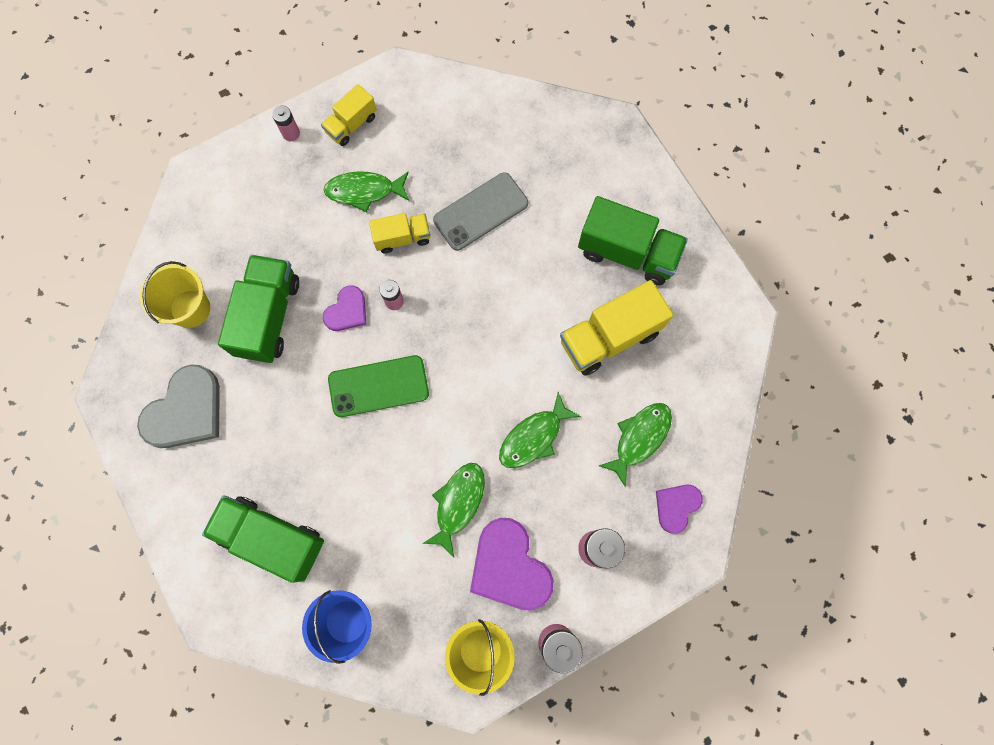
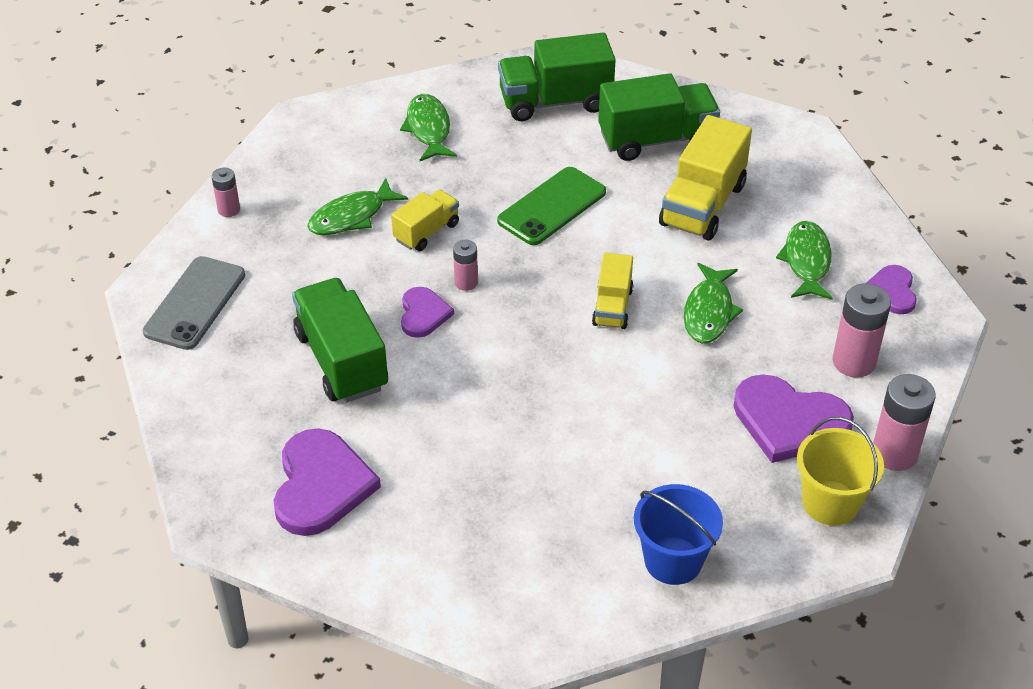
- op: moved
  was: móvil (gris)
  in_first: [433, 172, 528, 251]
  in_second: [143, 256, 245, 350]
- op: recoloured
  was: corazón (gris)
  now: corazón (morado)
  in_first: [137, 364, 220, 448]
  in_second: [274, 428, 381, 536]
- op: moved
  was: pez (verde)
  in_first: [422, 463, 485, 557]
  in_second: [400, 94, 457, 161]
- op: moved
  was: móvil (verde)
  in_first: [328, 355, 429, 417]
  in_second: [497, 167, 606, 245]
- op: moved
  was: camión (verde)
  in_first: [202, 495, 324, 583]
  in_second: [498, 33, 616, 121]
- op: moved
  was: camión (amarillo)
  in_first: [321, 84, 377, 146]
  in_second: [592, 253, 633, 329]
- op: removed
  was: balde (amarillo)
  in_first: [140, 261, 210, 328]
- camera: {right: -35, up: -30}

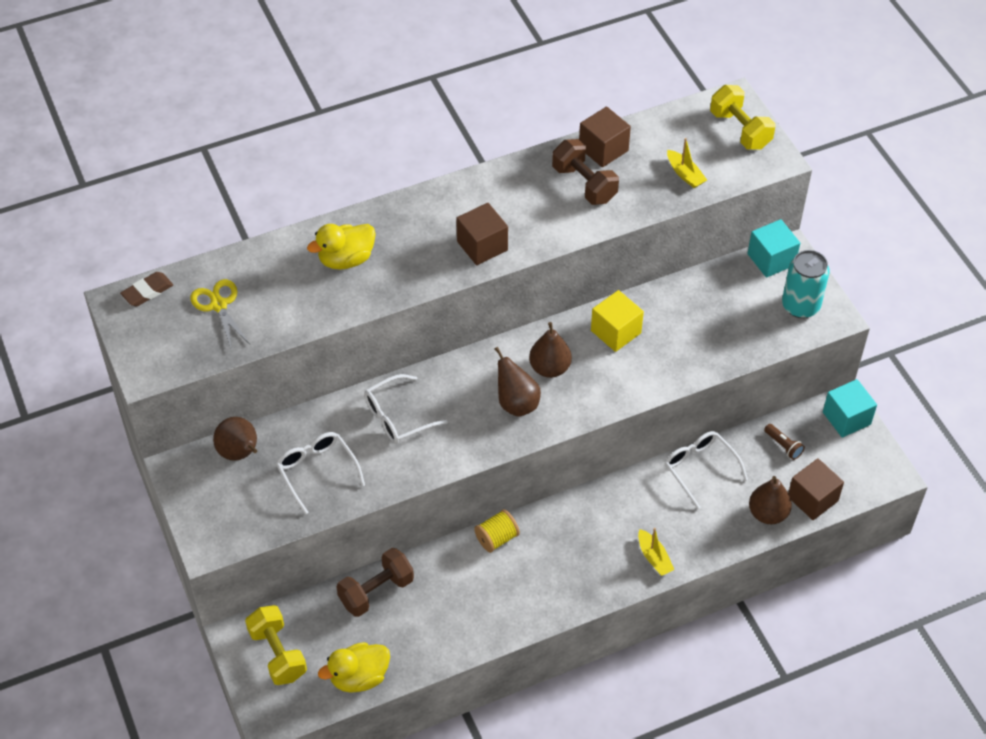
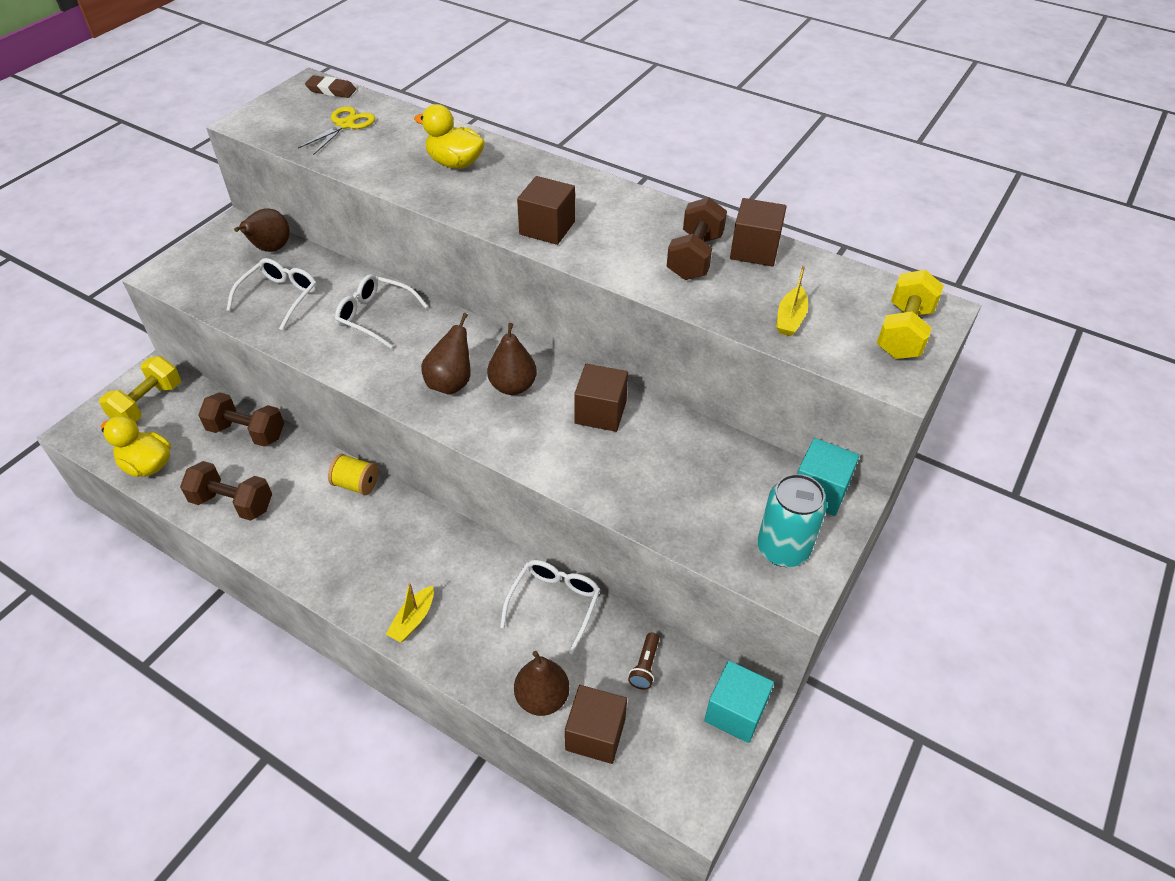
- op: added
  now: mancuerna (marrón)
  in_second: [180, 461, 272, 521]
- op: recoloured
  was: cubo (amarillo)
  now: cubo (marrón)
  in_first: [591, 290, 644, 352]
  in_second: [574, 364, 628, 432]
- camera: {right: 55, up: -5}

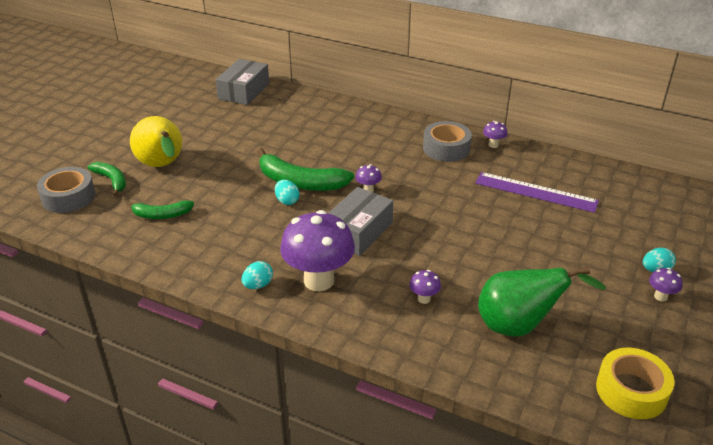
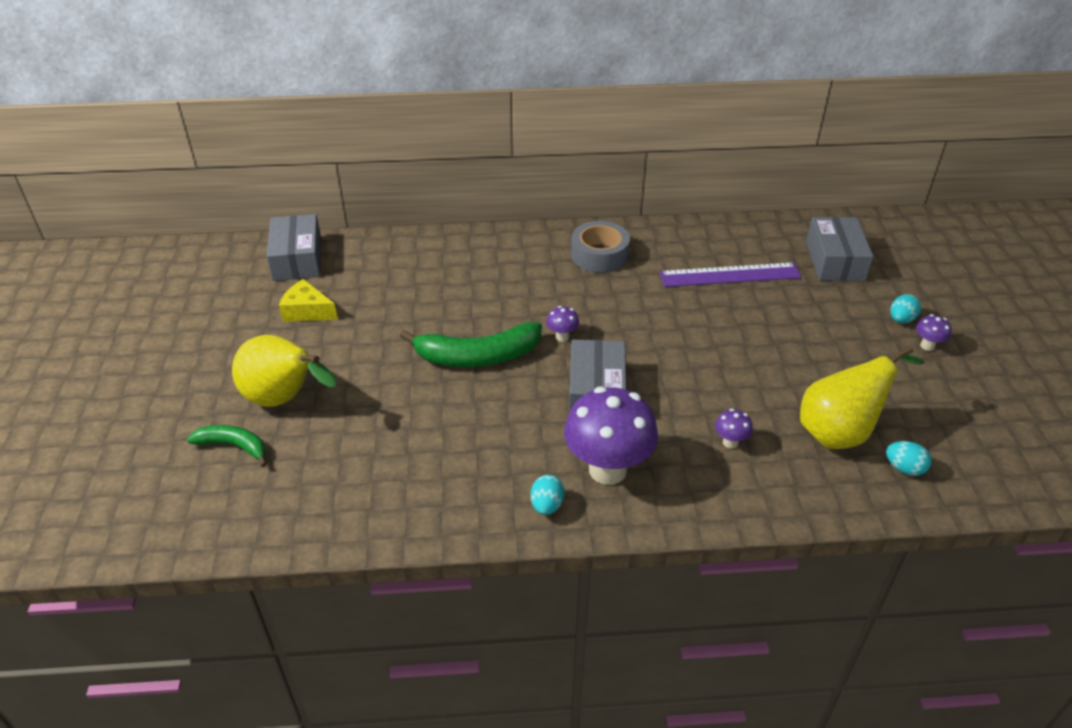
- op: added
  now: queso (amarillo)
  in_second: [279, 279, 338, 322]
- op: recoloured
  was: pera (verde)
  now: pera (amarillo)
  in_first: [478, 267, 606, 337]
  in_second: [800, 345, 925, 449]
- op: added
  now: caja (gris)
  in_second: [806, 217, 873, 281]
- op: moved
  was: huevo (turquesa)
  in_first: [275, 180, 299, 205]
  in_second: [886, 441, 932, 476]
- op: removed
  was: cinta adhesiva (gris)
  in_first: [37, 167, 96, 213]
- op: removed
  was: plátano (verde)
  in_first: [127, 200, 194, 219]
- op: removed
  was: seta (morado)
  in_first: [483, 121, 507, 148]
- op: removed
  was: cinta adhesiva (amarillo)
  in_first: [596, 348, 675, 419]
- camera: {right: -30, up: 5}

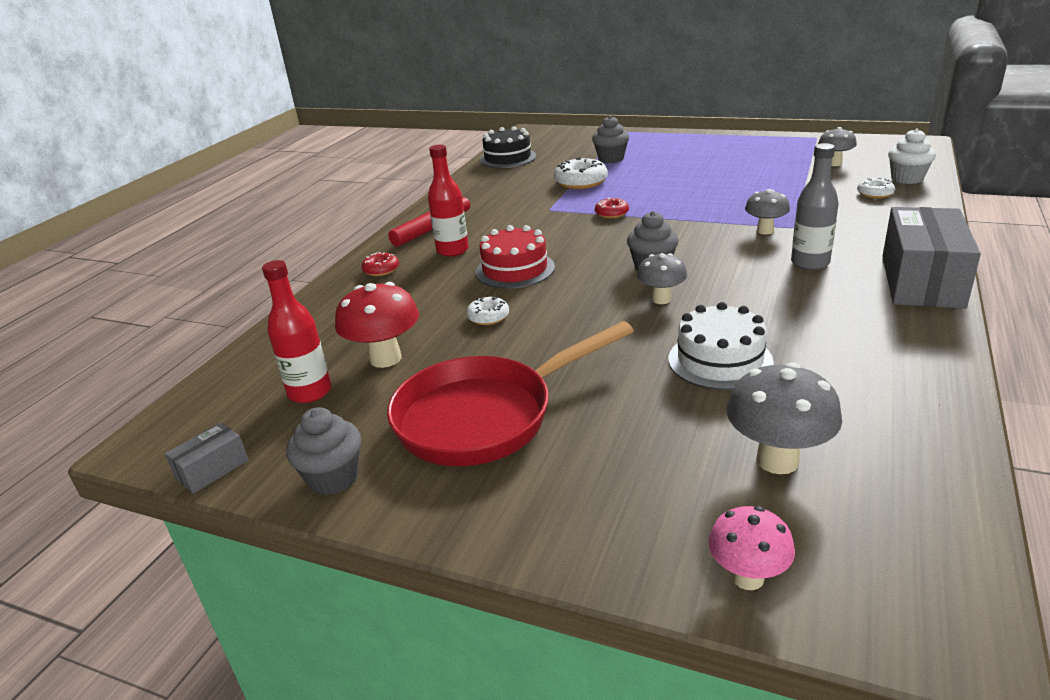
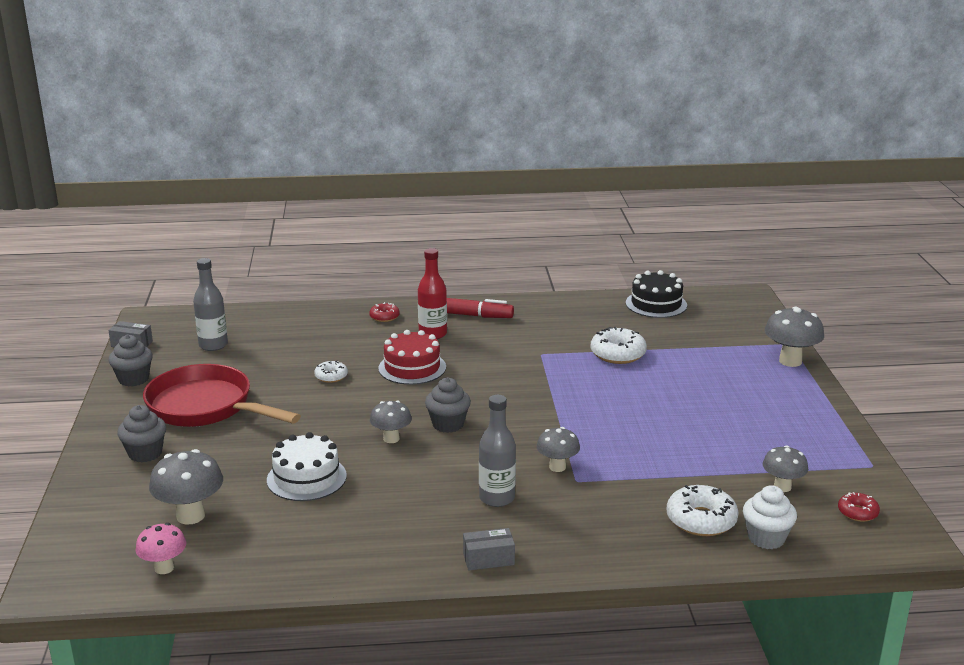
- op: moved
  was: magdalena (gris)
  in_first: [592, 115, 629, 163]
  in_second: [117, 405, 166, 463]
- op: moved
  was: seta (rosa)
  in_first: [708, 506, 795, 590]
  in_second: [136, 523, 186, 574]
- op: recoloured
  was: botella (rojo)
  now: botella (gris)
  in_first: [262, 260, 331, 403]
  in_second: [193, 258, 228, 351]
- op: resized
  was: caja (gris)
  in_first: [882, 207, 981, 309]
  in_second: [463, 528, 515, 571]
  ratio: 0.46
- op: resized
  was: rosquilla (blanco)
  in_first: [857, 178, 895, 198]
  in_second: [667, 485, 739, 536]
  ratio: 1.74
- op: added
  now: seta (gris)
  in_second: [765, 307, 824, 367]
- op: moved
  was: rosquilla (rojo)
  in_first: [595, 197, 629, 218]
  in_second: [838, 492, 880, 522]
- op: removed
  was: seta (rojo)
  in_first: [335, 282, 419, 368]
- camera: {right: 60, up: -5}

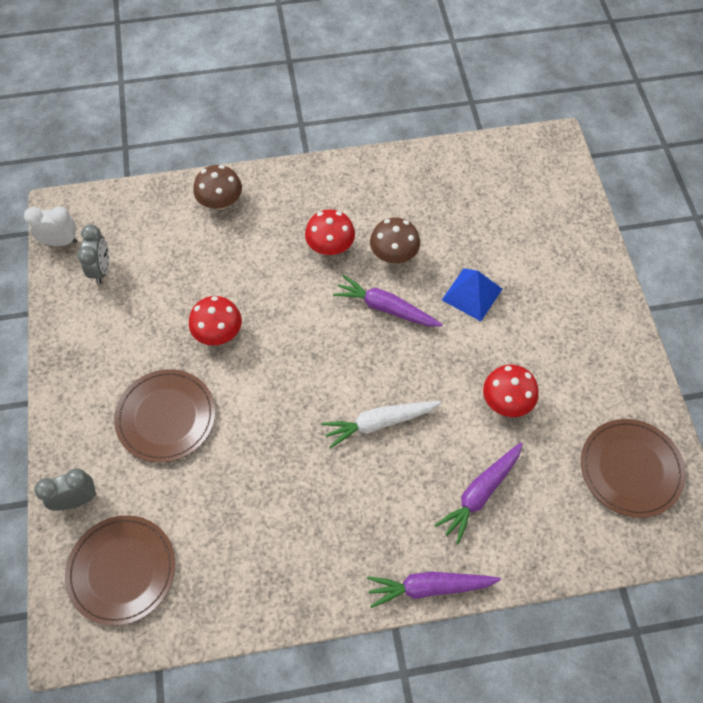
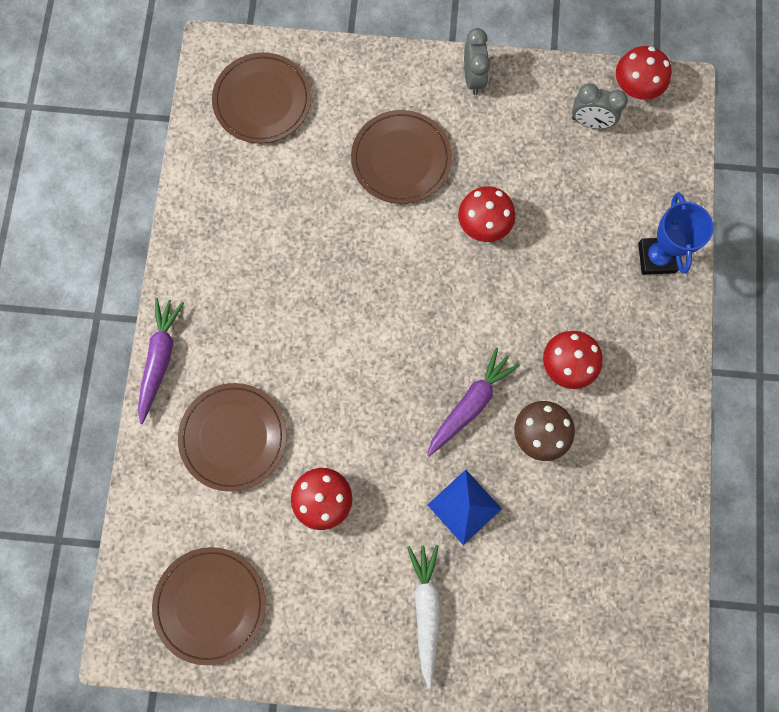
- op: replaced
  was: zanahoria (morado)
  now: plato (marrón)
  in_first: [435, 442, 523, 544]
  in_second: [178, 383, 287, 492]
- op: moved
  was: zanahoria (blanco)
  in_first: [322, 401, 441, 449]
  in_second: [407, 545, 441, 689]
- op: moved
  was: despertador (gris)
  in_first: [35, 468, 96, 511]
  in_second: [464, 28, 491, 95]
- op: replaced
  was: despertador (blanco)
  now: seta (rojo)
  in_first: [24, 207, 78, 246]
  in_second: [616, 46, 672, 100]
- op: replaced
  was: seta (marrón)
  now: trofeo (azul)
  in_first: [193, 165, 242, 210]
  in_second: [638, 193, 714, 275]
- camera: {right: 105, up: 15}

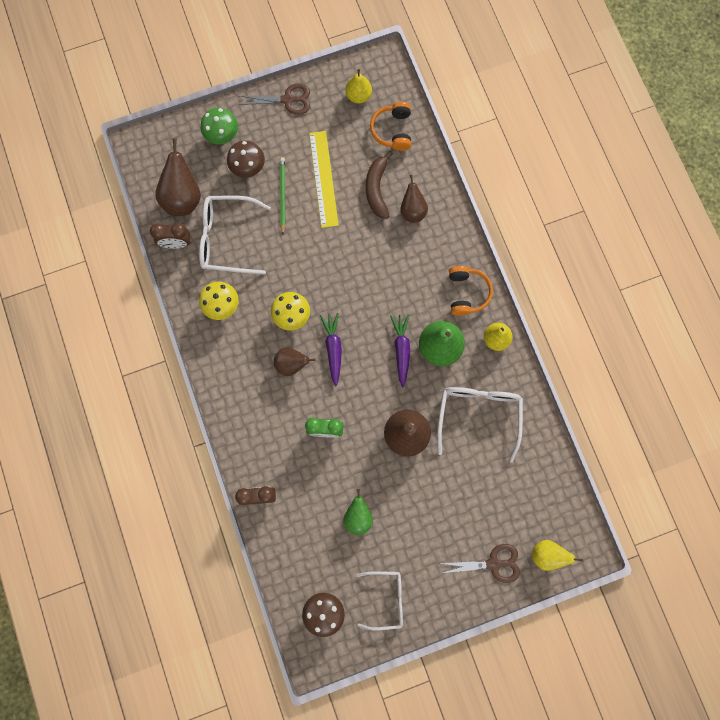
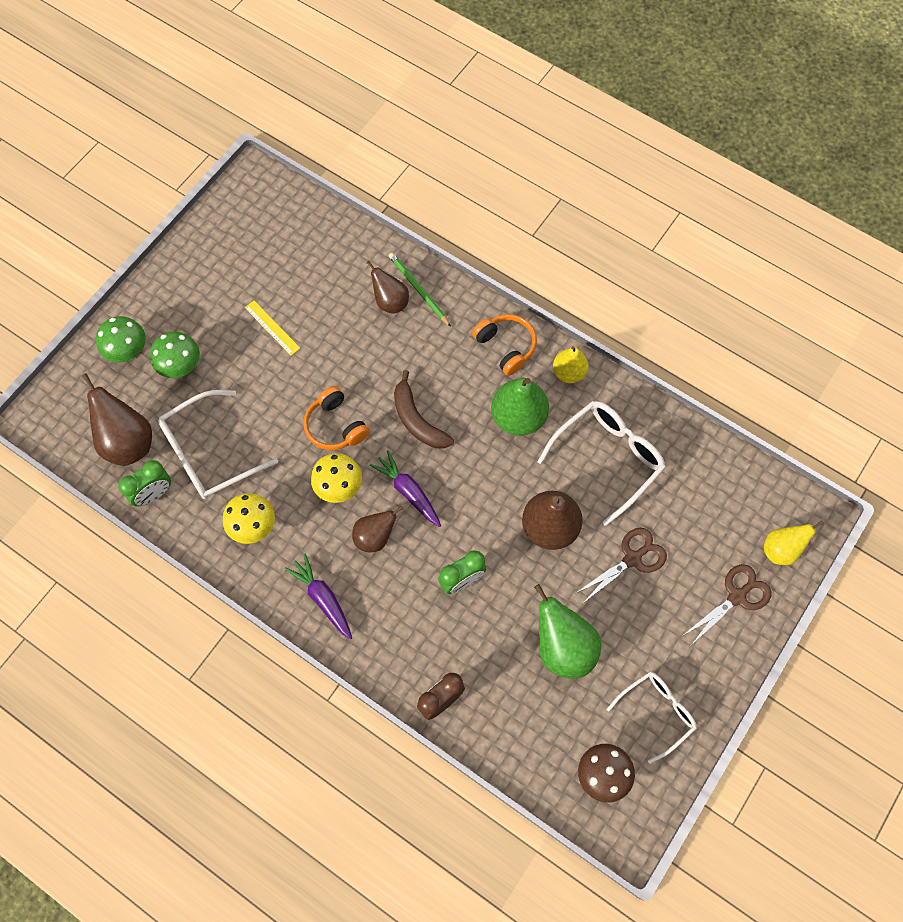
- op: recoloured
  was: despertador (marrón)
  now: despertador (verde)
  in_first: [150, 223, 191, 249]
  in_second: [118, 460, 171, 506]
- op: recoloured
  was: seta (marrón)
  now: seta (verde)
  in_first: [227, 140, 265, 178]
  in_second: [150, 332, 200, 378]
- op: resized
  was: regla (amarillo)
  in_first: [309, 131, 339, 228]
  in_second: [245, 301, 300, 355]
  ratio: 0.56
- op: moved
  was: zanahoria (morado)
  in_first: [390, 314, 410, 388]
  in_second: [285, 554, 352, 639]
- op: moved
  was: auriculares (naranja)
  in_first: [370, 102, 411, 151]
  in_second: [303, 386, 369, 450]
- op: moved
  was: lápiz (verde)
  in_first: [280, 157, 285, 234]
  in_second: [389, 253, 451, 327]
- op: moved
  was: plátano (marrón)
  in_first: [366, 151, 393, 219]
  in_second: [394, 370, 454, 448]
- op: resized
  was: pera (verde)
  in_first: [343, 489, 373, 535]
  in_second: [534, 584, 601, 679]
  ratio: 1.59
- op: turned
  was: gafas (blanco)
  in_first: [437, 387, 523, 463]
  in_second: [537, 401, 666, 526]
  clockwise: 75
- op: moved
  was: tijeras (marrón)
  in_first: [239, 83, 310, 115]
  in_second: [576, 528, 667, 604]
- op: removed
  was: pera (amarillo)
  in_first: [345, 69, 372, 104]
- camera: {right: -35, up: -10}

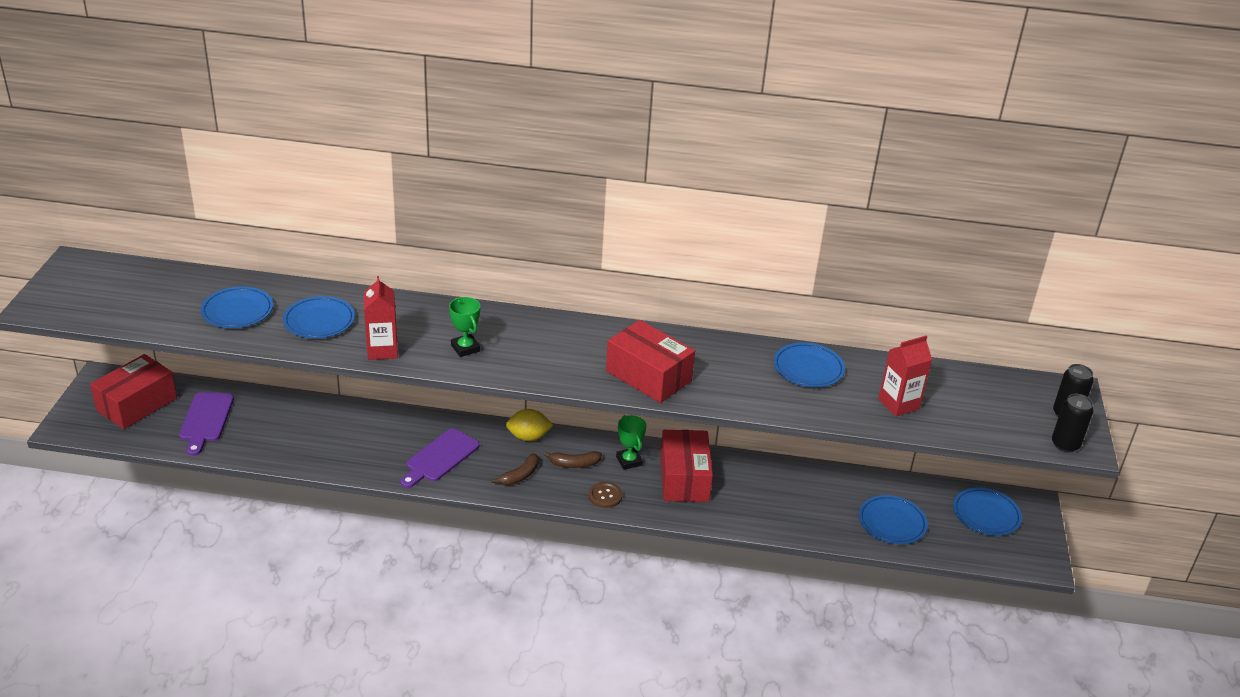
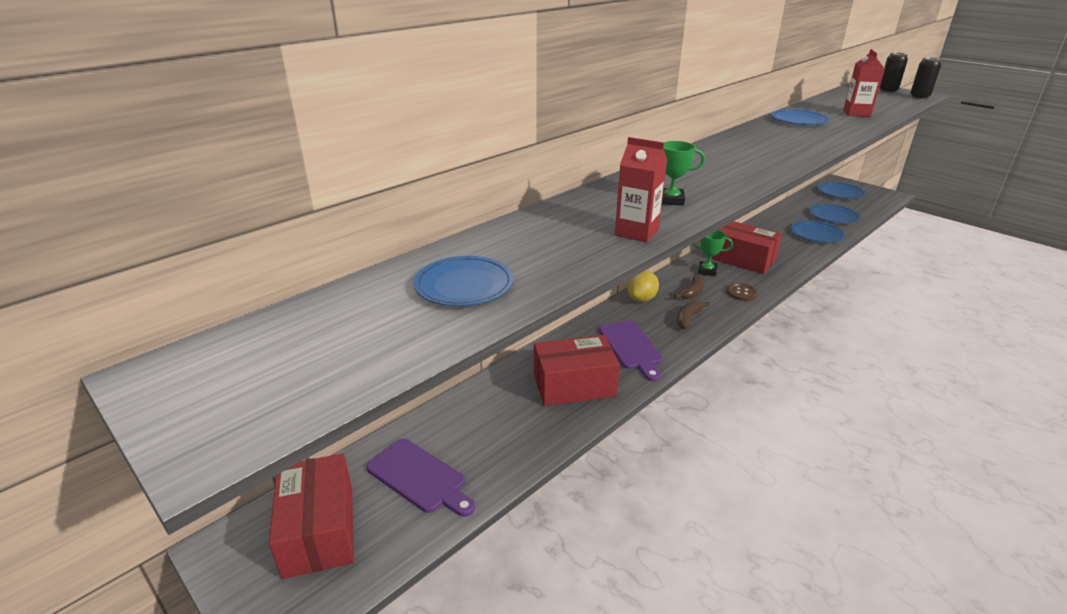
- op: moved
  was: caja (rojo)
  in_first: [606, 320, 695, 403]
  in_second: [534, 335, 620, 406]
- op: turned
  was: plátano (marrón)
  in_first: [491, 453, 539, 485]
  in_second: [677, 300, 710, 329]
  clockwise: -135
- op: moved
  was: plato (azul)
  in_first: [283, 296, 355, 339]
  in_second: [791, 221, 845, 243]
- camera: {right: -50, up: -5}

